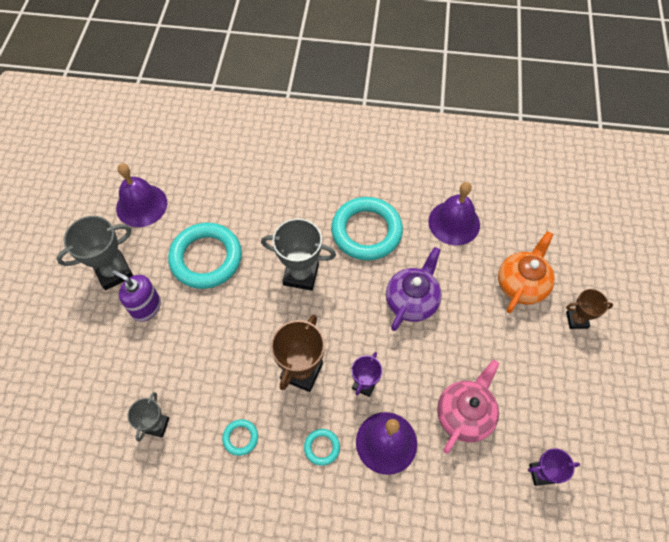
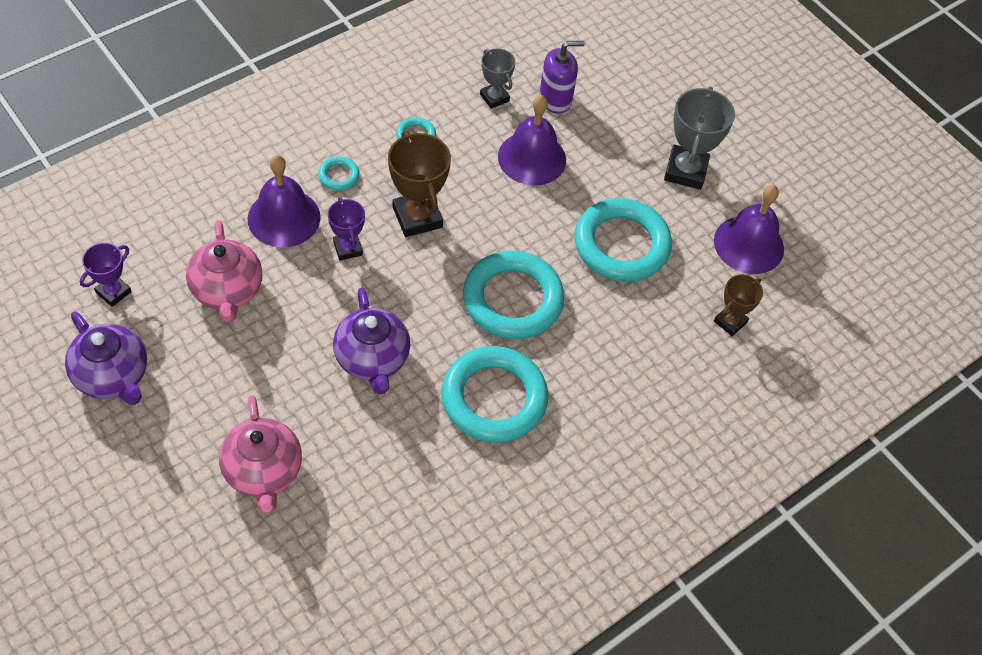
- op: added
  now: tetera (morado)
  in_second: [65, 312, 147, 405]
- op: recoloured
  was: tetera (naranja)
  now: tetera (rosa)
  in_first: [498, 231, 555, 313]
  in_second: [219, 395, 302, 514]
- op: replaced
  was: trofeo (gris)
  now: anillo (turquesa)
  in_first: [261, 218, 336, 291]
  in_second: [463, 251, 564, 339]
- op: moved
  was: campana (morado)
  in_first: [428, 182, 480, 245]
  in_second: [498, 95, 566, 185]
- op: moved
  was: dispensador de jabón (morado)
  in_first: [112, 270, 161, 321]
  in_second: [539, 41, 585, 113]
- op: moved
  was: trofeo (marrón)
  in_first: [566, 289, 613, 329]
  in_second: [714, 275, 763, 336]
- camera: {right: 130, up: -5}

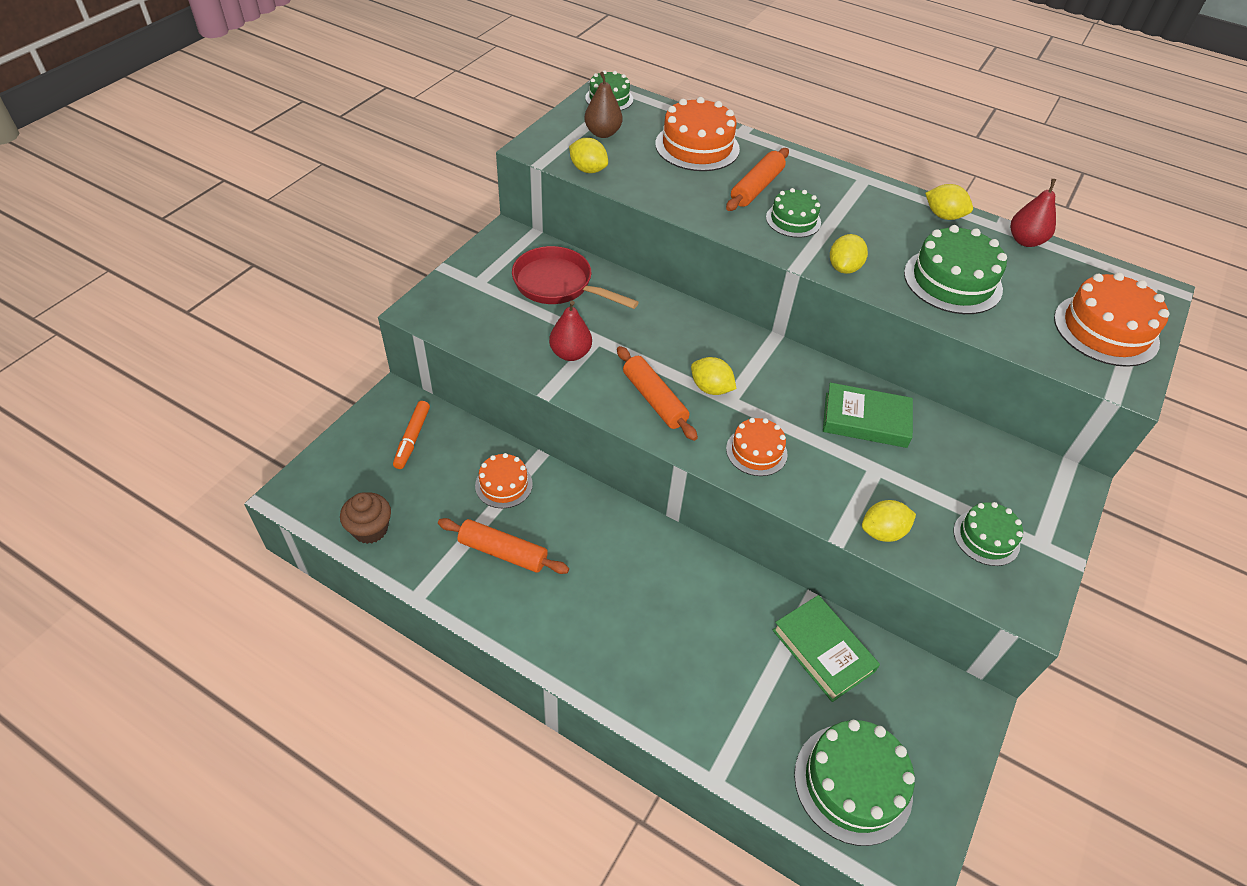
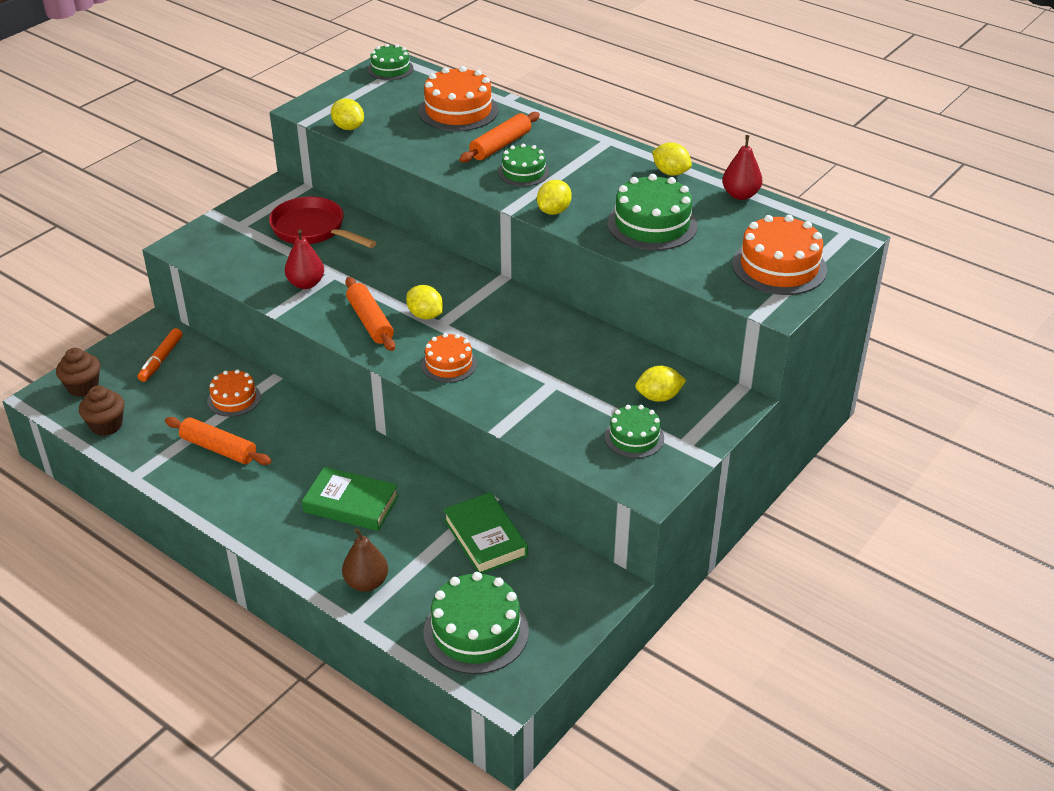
- op: added
  now: magdalena (marrón)
  in_second: [56, 348, 100, 397]
- op: moved
  was: libro (verde)
  in_first: [823, 383, 913, 448]
  in_second: [302, 467, 399, 531]
- op: moved
  was: pera (marrón)
  in_first: [584, 72, 623, 138]
  in_second: [342, 528, 388, 592]
- op: moved
  was: limón (amarillo)
  in_first: [862, 500, 916, 542]
  in_second: [635, 366, 686, 402]
- camera: {right: 10, up: -10}

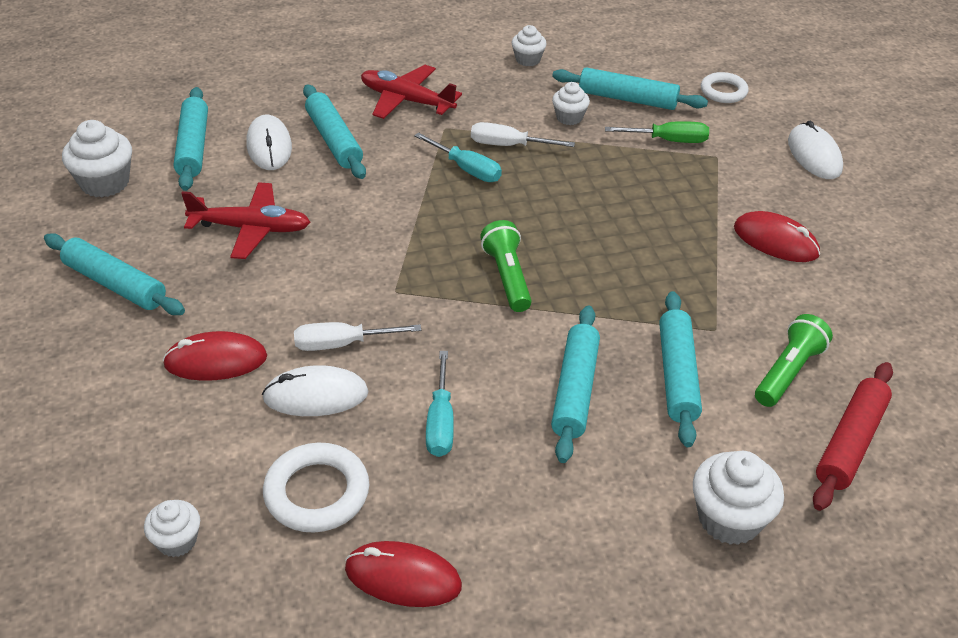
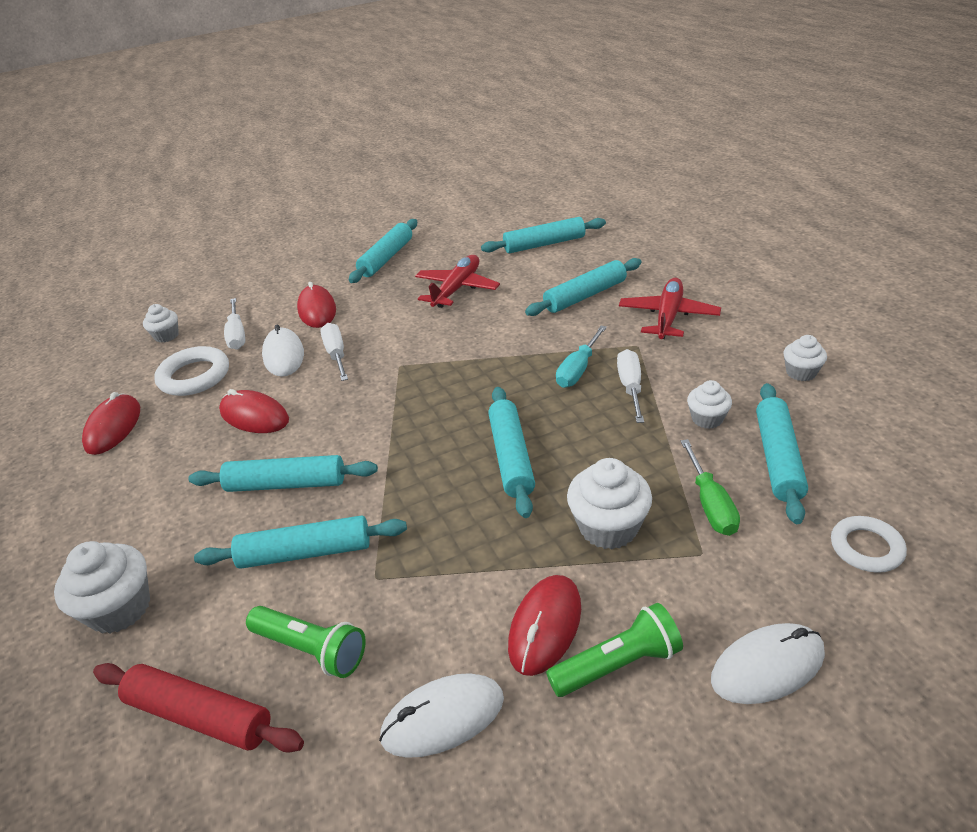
- op: replaced
  was: destornillador (turquesa)
  now: ratón (rojo)
  in_first: [426, 351, 454, 457]
  in_second: [219, 389, 289, 433]
- op: added
  now: destornillador (blanco)
  in_second: [224, 298, 245, 350]
- op: moved
  was: ratón (blanco)
  in_first: [247, 115, 292, 170]
  in_second: [379, 673, 504, 758]
- op: turned
  was: avión (rojo)
  in_first: [181, 182, 310, 259]
  in_second: [415, 255, 500, 308]
  clockwise: -150
- op: added
  now: rodillo (turquesa)
  in_second: [488, 387, 535, 518]
- op: moved
  was: lámpara de mano (verde)
  in_first: [480, 220, 532, 312]
  in_second: [546, 603, 683, 697]
- op: moved
  was: magdalena (blanco)
  in_first: [62, 120, 132, 198]
  in_second: [567, 458, 652, 549]
- camera: {right: 85, up: -5}

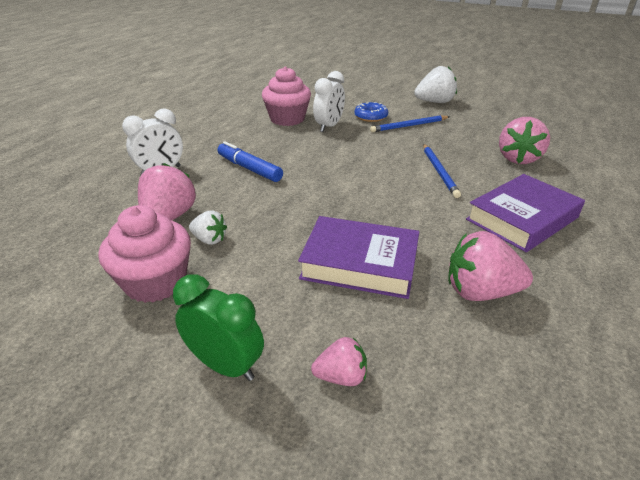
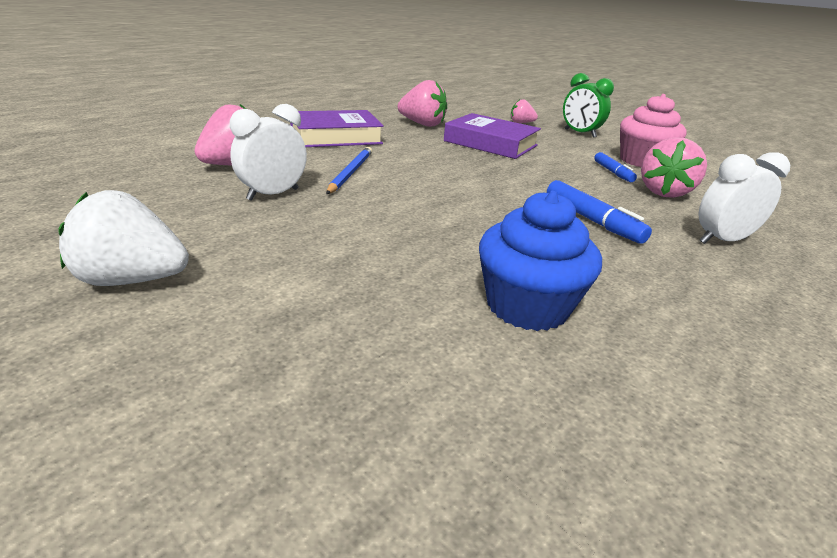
- op: moved
  was: despertador (blanco)
  in_first: [313, 71, 345, 132]
  in_second: [230, 104, 307, 201]
- op: recoloured
  was: magdalena (rosa)
  now: magdalena (azul)
  in_first: [262, 66, 311, 126]
  in_second: [479, 191, 602, 331]
- op: replaced
  was: fresa (blanco)
  now: rotulador (azul)
  in_first: [189, 210, 227, 245]
  in_second: [594, 152, 637, 182]
- op: removed
  was: rosquilla (azul)
  in_first: [354, 102, 388, 122]
- op: removed
  was: lápiz (azul)
  in_first: [370, 115, 450, 132]
- camera: {right: -165, up: -5}

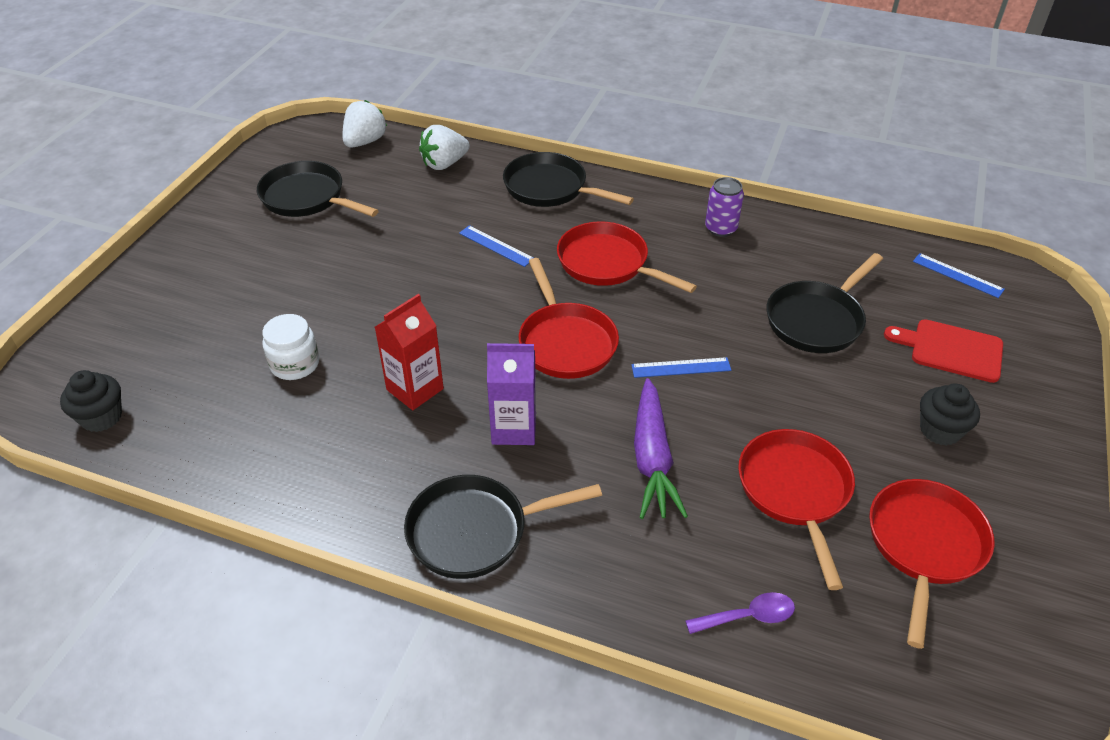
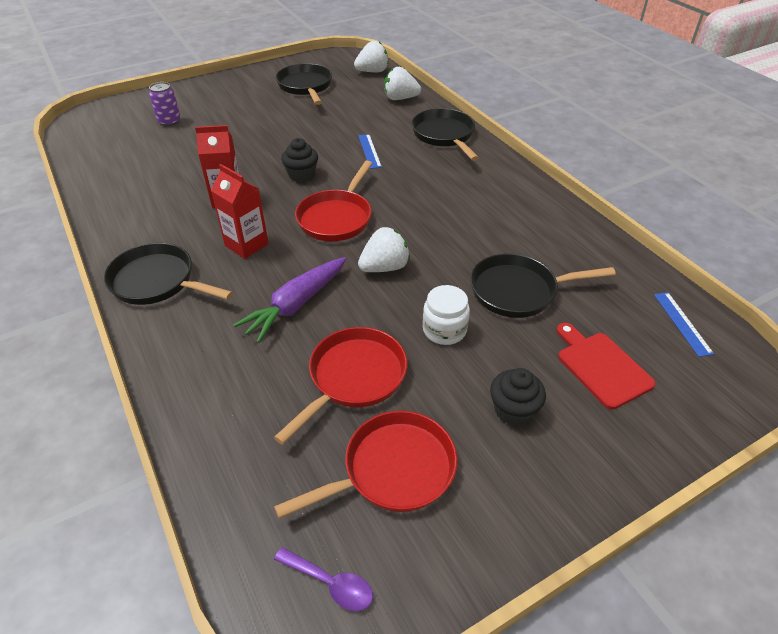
- op: moved
  was: lata (morado)
  in_first: [705, 177, 744, 237]
  in_second: [149, 82, 180, 126]
- op: recoloured
  was: cartón de leche (morado)
  now: cartón de leche (rojo)
  in_first: [487, 343, 536, 445]
  in_second: [211, 164, 269, 259]
- op: moved
  was: cuchara (morado)
  in_first: [685, 592, 795, 634]
  in_second: [274, 547, 373, 611]
- op: moved
  was: magdalena (negro)
  in_first: [60, 370, 122, 432]
  in_second: [281, 138, 318, 182]
- op: replaced
  was: regla (azul)
  now: fresa (blanco)
  in_first: [631, 357, 731, 378]
  in_second: [358, 227, 410, 272]
- op: moved
  was: tarro (blanco)
  in_first: [262, 314, 319, 380]
  in_second: [423, 285, 470, 345]
- op: removed
  was: sartén (rojo)
  in_first: [557, 221, 697, 293]
- camera: {right: 40, up: 0}

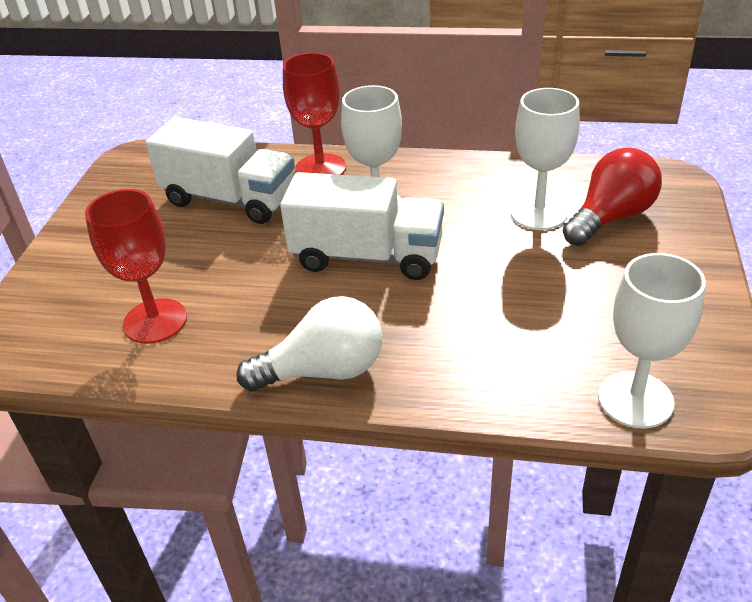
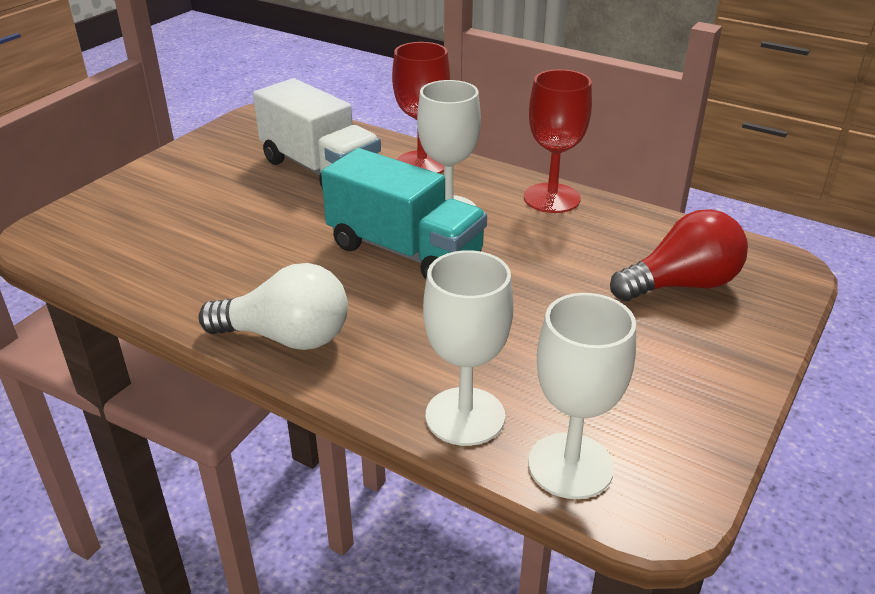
- op: recoloured
  was: camión (blanco)
  now: camión (turquesa)
  in_first: [280, 172, 444, 280]
  in_second: [321, 148, 487, 279]
- op: moved
  was: copa (blanco)
  in_first: [511, 88, 580, 230]
  in_second: [423, 250, 514, 446]
- op: moved
  was: copa (rojo)
  in_first: [85, 189, 187, 344]
  in_second: [524, 69, 592, 213]
- camera: {right: 20, up: -5}

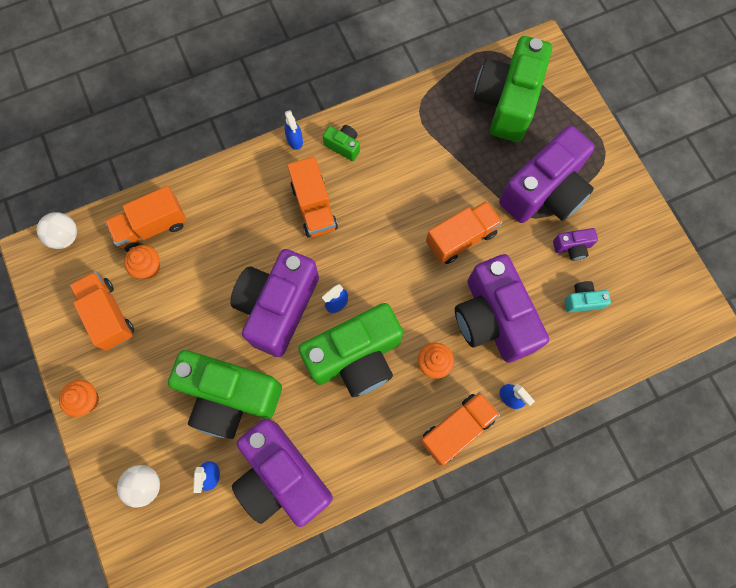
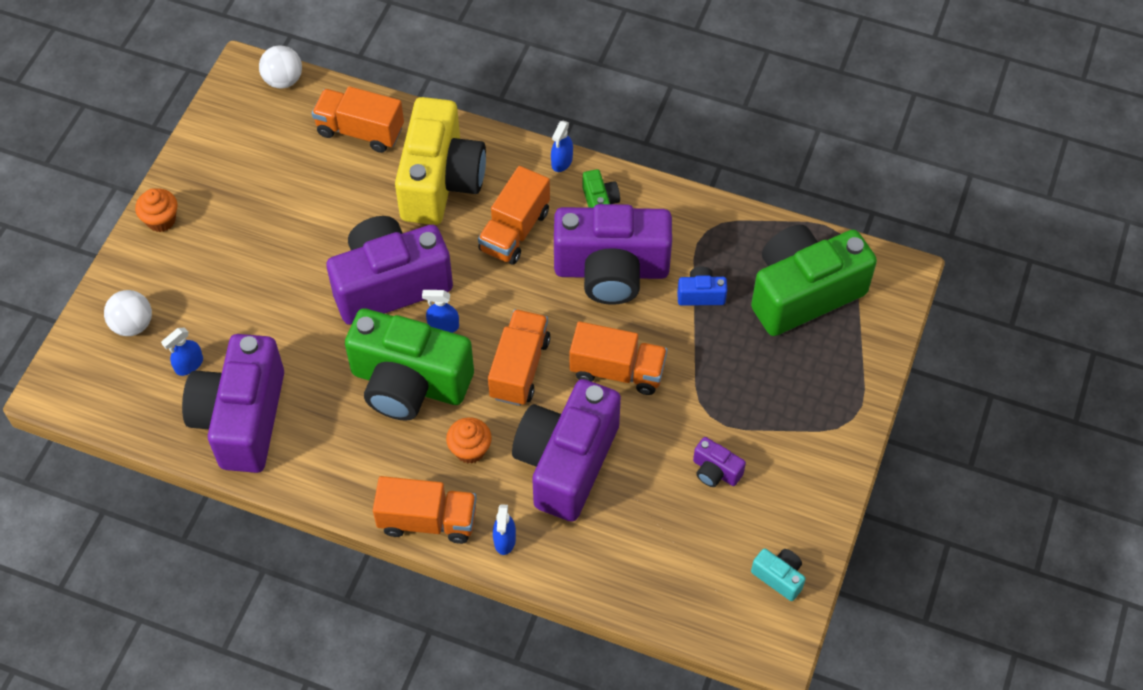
- op: added
  now: cámara (amarillo)
  in_second: [395, 97, 486, 225]
- op: moved
  was: camión (naranja)
  in_first: [69, 271, 134, 351]
  in_second: [488, 309, 550, 406]
- op: moved
  was: cámara (morado)
  in_first: [499, 126, 595, 223]
  in_second: [554, 204, 672, 305]
- op: added
  now: cámara (azul)
  in_second: [677, 267, 727, 306]
- op: moved
  was: cámara (turquesa)
  in_first: [564, 281, 611, 312]
  in_second: [751, 548, 806, 601]
- op: removed
  was: magdalena (naranja)
  in_first: [124, 245, 160, 279]
- op: removed
  was: cámara (verde)
  in_first: [168, 350, 282, 439]
- camera: {right: 45, up: -15}

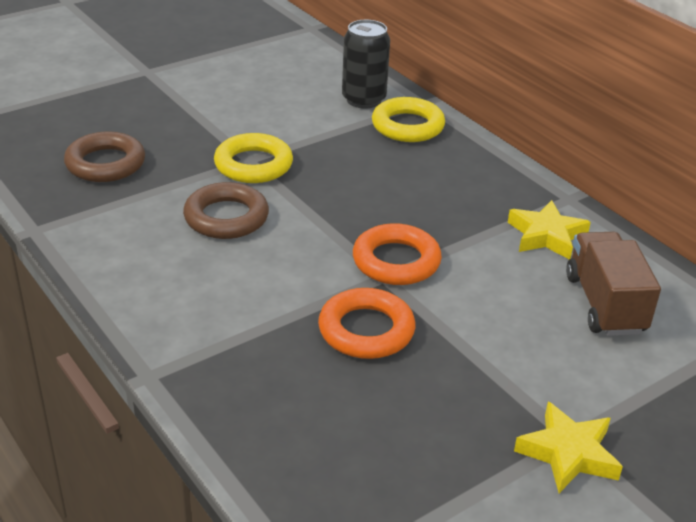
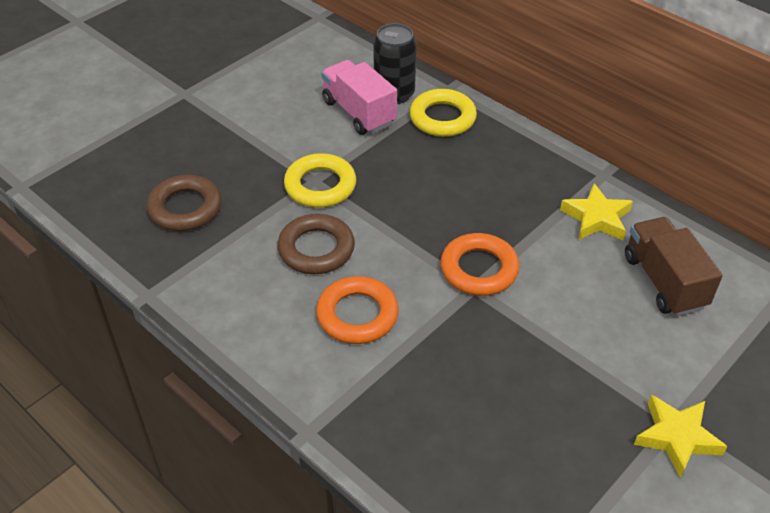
- op: moved
  was: anillo (naranja)
  in_first: [318, 288, 415, 359]
  in_second: [316, 276, 399, 344]
- op: added
  now: camión (rosa)
  in_second: [321, 60, 397, 135]
- camera: {right: -10, up: 10}

